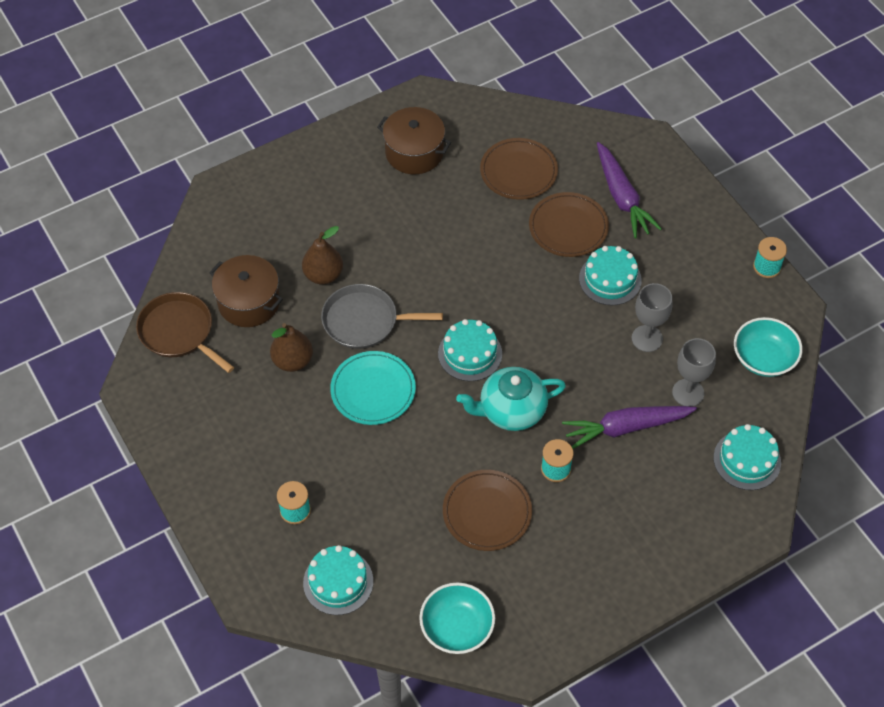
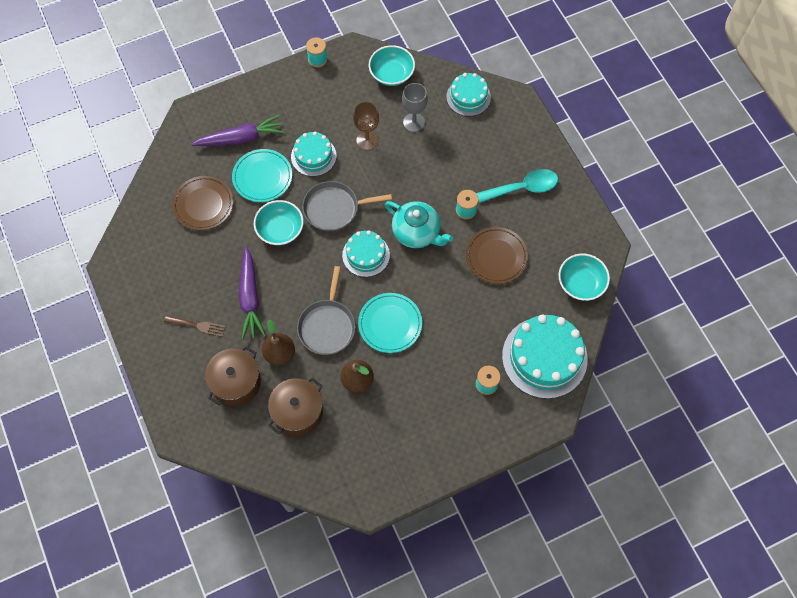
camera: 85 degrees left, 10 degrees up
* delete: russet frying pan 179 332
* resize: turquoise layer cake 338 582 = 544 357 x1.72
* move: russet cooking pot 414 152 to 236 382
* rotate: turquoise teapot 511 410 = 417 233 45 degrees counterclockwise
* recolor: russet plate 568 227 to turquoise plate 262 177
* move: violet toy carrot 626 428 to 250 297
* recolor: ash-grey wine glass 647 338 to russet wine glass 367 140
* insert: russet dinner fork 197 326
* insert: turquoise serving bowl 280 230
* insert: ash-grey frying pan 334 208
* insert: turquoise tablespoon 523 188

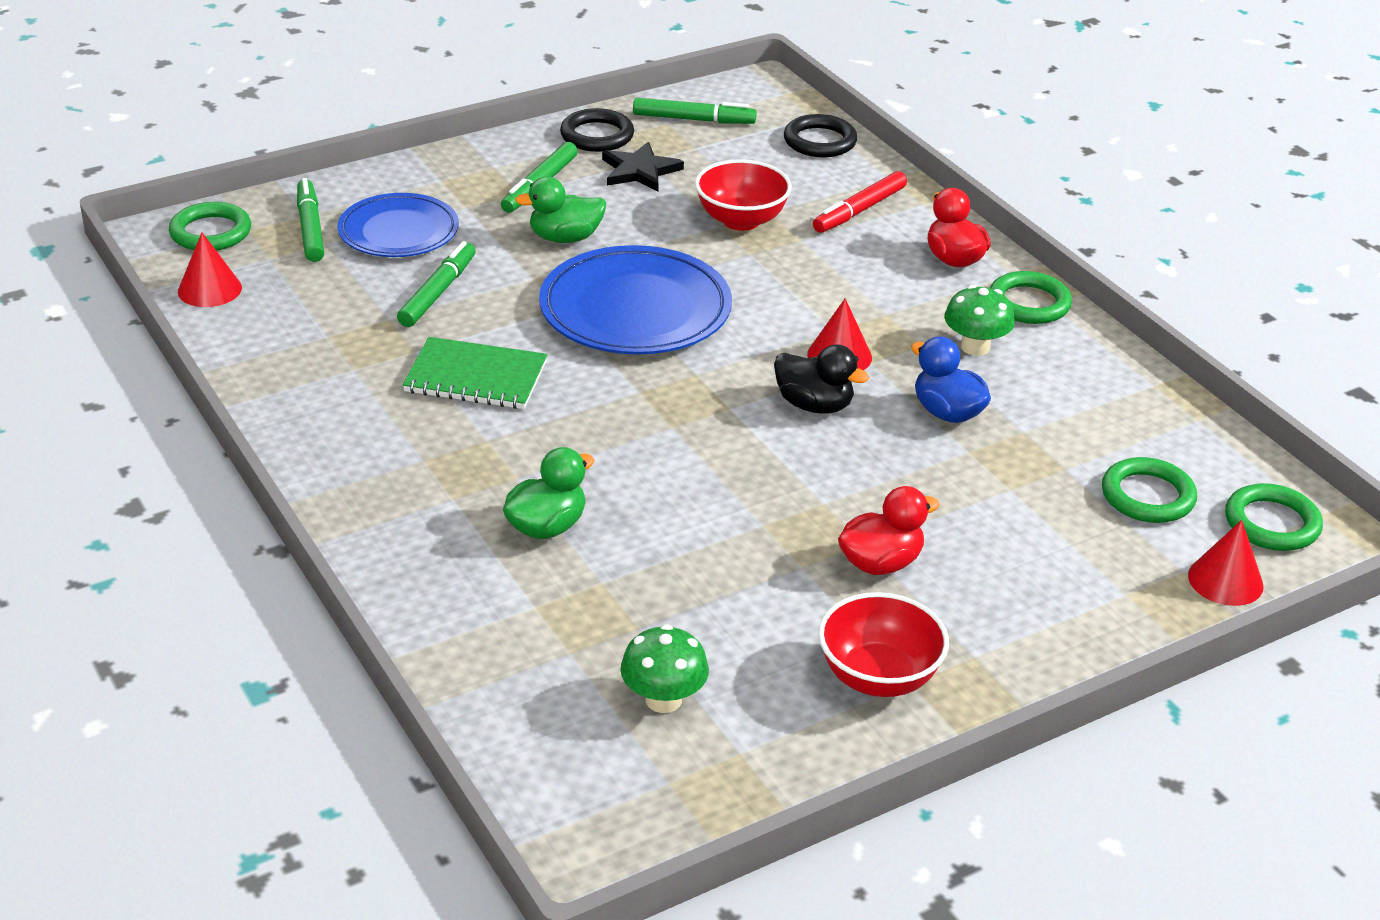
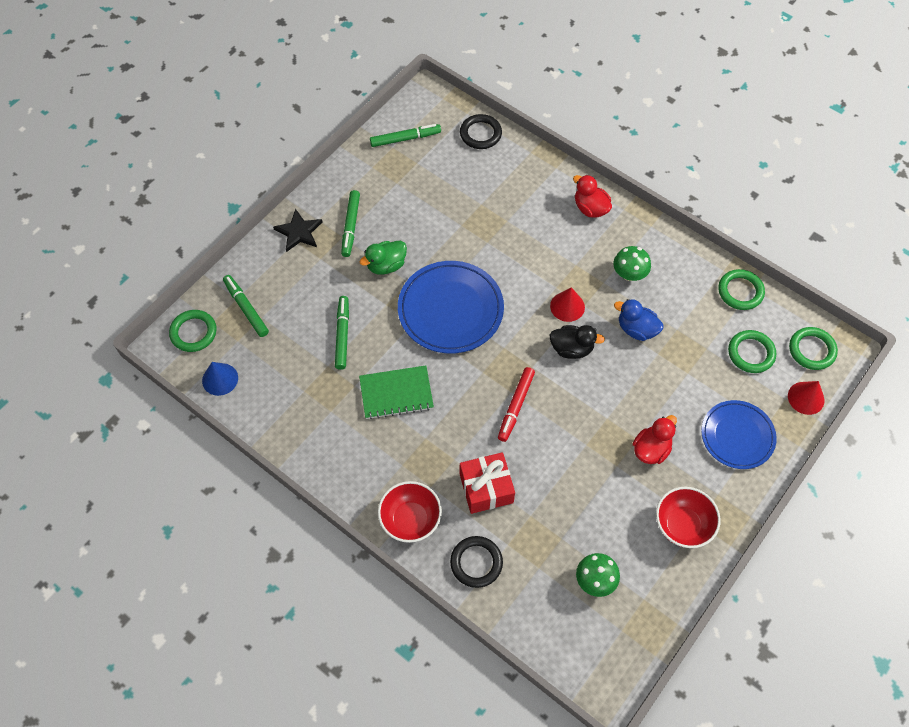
camera: 20 degrees left, 25 degrees up
* recolor: crimson cone shape 209 289 to blue cone shape 220 379
* move: blue plate 398 232 to 737 436
* replace: green toy duck 547 527 to crimson gift 486 488
* move: ebony torus 597 136 to 476 563
* move: ebony star 639 171 to 299 232
* move: crimson serving bowl 741 220 to 410 520
* move: crimson marker pen 859 210 to 516 406
* move: green torus 1029 303 to 740 291

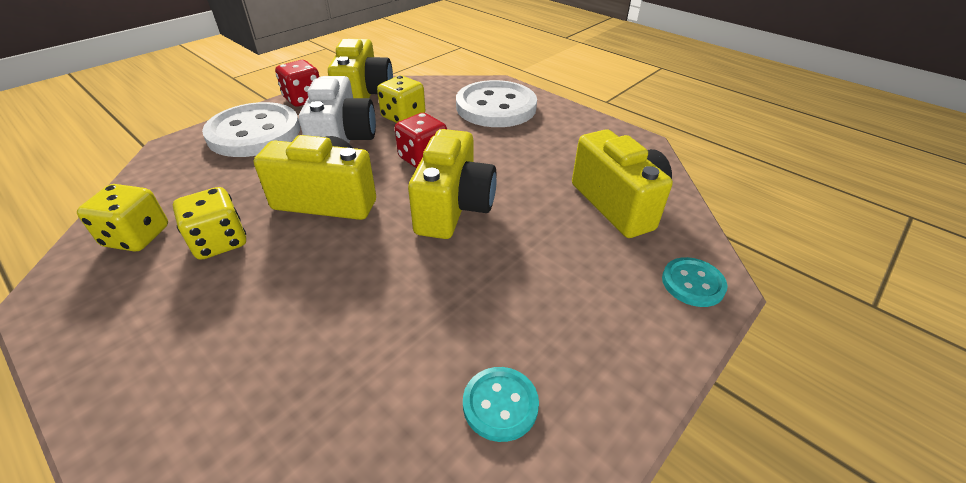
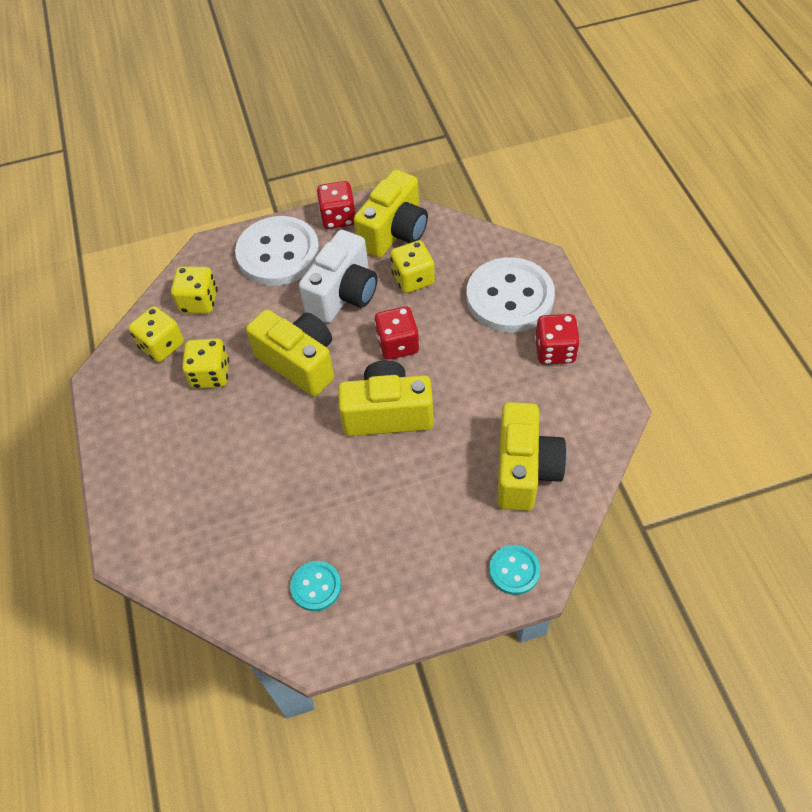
camera: 35 degrees right, 15 degrees up
* rotate: yellow camera 453 208 = 387 413 135 degrees counterclockwise
* insert: yellow die 199 302
* insert: crimson die 555 351

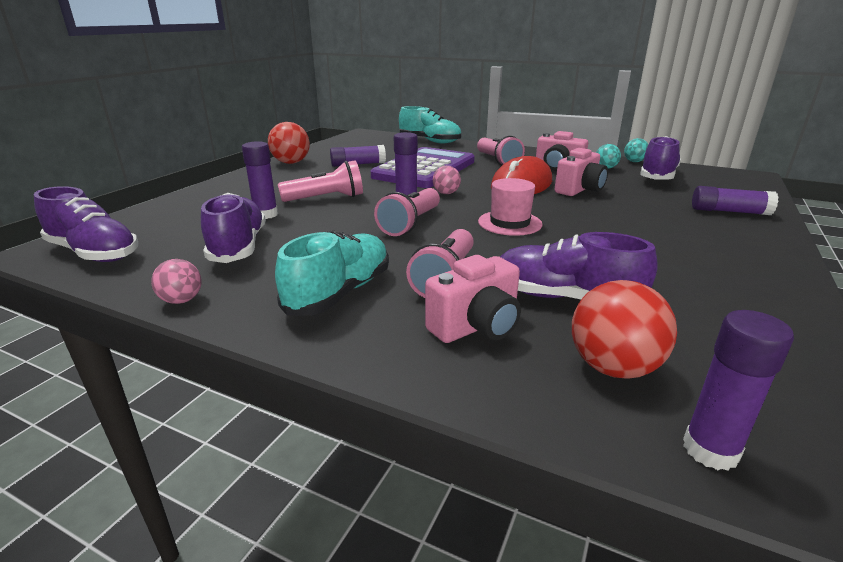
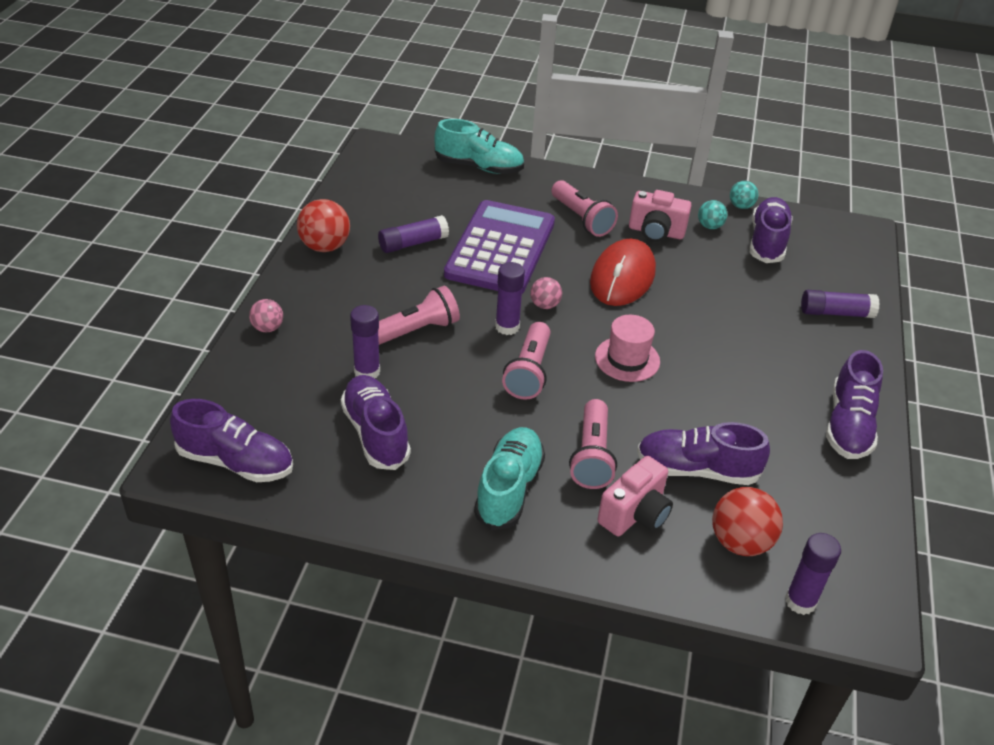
camera: 15 degrees left, 15 degrees up
* move: pink ball 182 300 to 267 328
* delete: pink camera 579 190
* insert: violet lace-up shoe 848 425

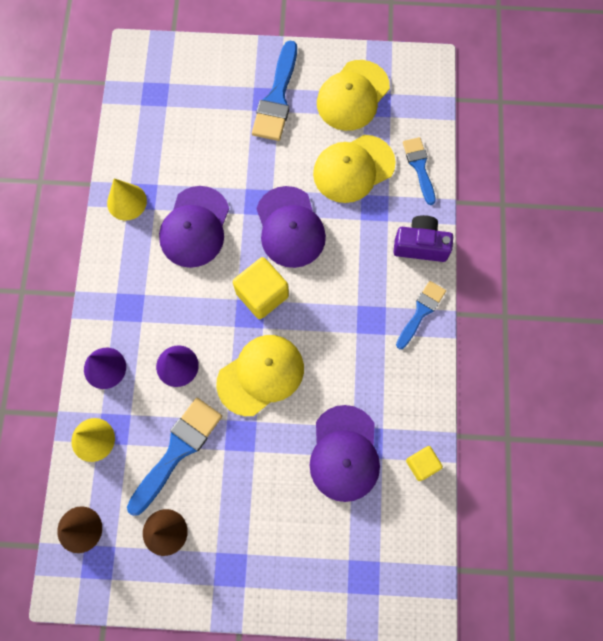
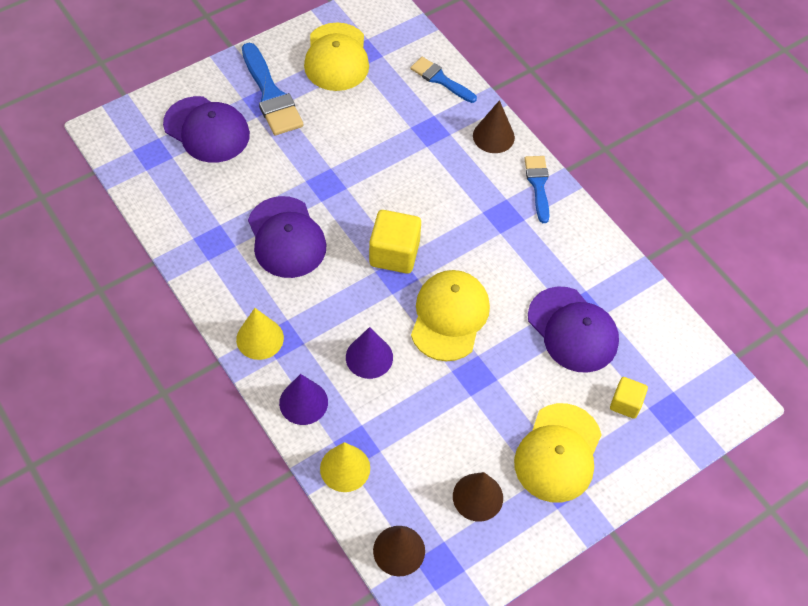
camera: 40 degrees left, 15 degrees down
* move: yellow cone shape 127 202 to 260 338
* delete: blue paintbrush 177 450
* move: violet cap 290 227 to 207 130
* move: yellow cap 353 169 to 558 453
* replace: violet camera 420 245 to russet cone shape 493 136
* move: yellow block 422 464 to 625 403

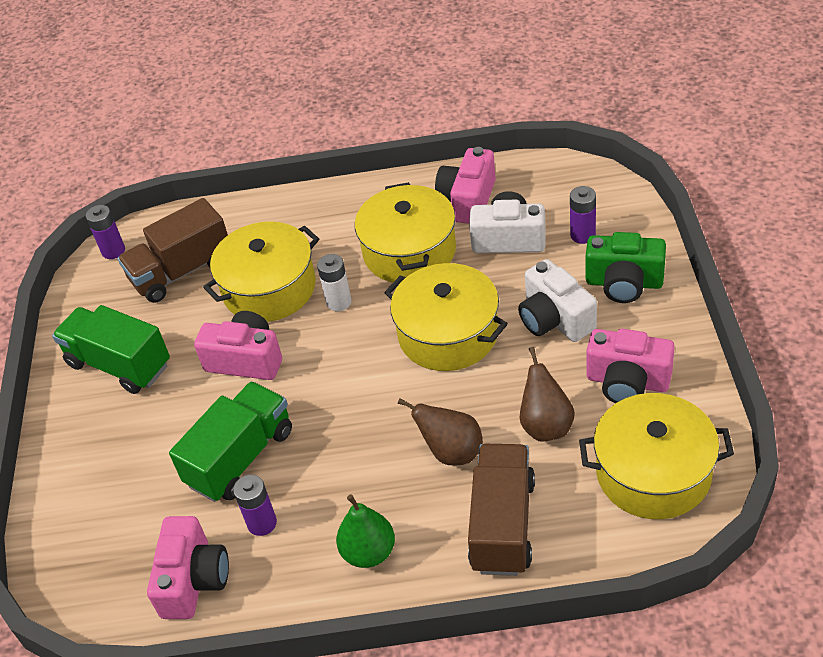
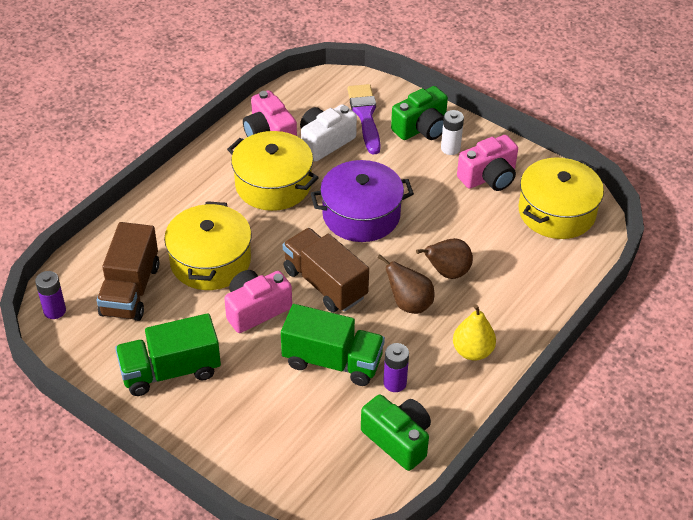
camera: 55 degrees left, 0 degrees up
* recolor: pink camera 193 580 to green camera 398 440
* rotate: green lorry 241 457 = 332 361 120 degrees clockwise
* move: snow-white AA battery 339 302 to 450 148
* recolor: green toy pear 369 552 to yellow toy pear 472 351
* recolor: yellow cooking pot 448 334 to violet cooking pot 361 215
* move: russet lorry 503 524 to 325 284
* delete: snow-white camera 554 319
* move: russet toy pear 546 425 to 409 304
* replace: violet AA battery 582 235 to violet paintbrush 365 116

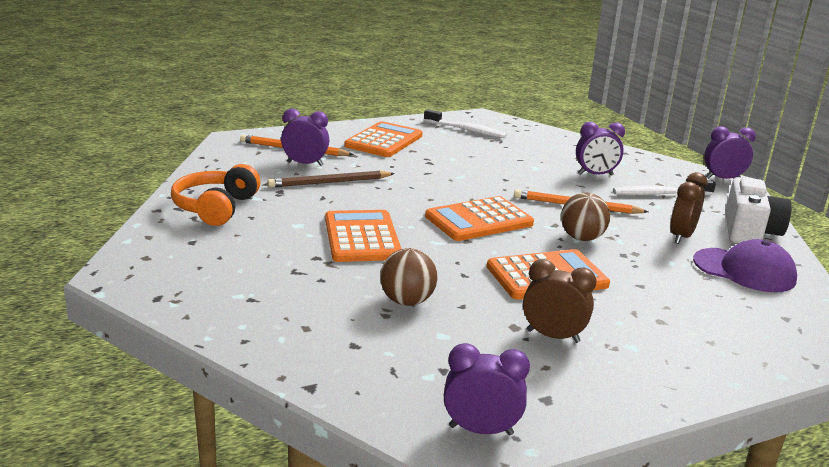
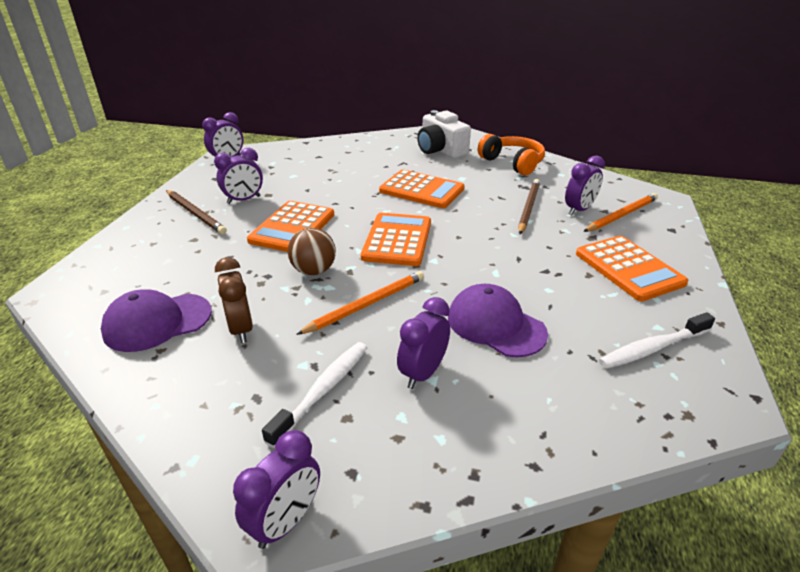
camera: 130 degrees right, 10 degrees up
* delete: russet ball 407 301
* recolor: russet clock 553 336 to violet clock 244 200
* move: snow-white camera 749 231 to 440 150
* insert: russet lead pencil 195 213
* insert: violet cap 495 325

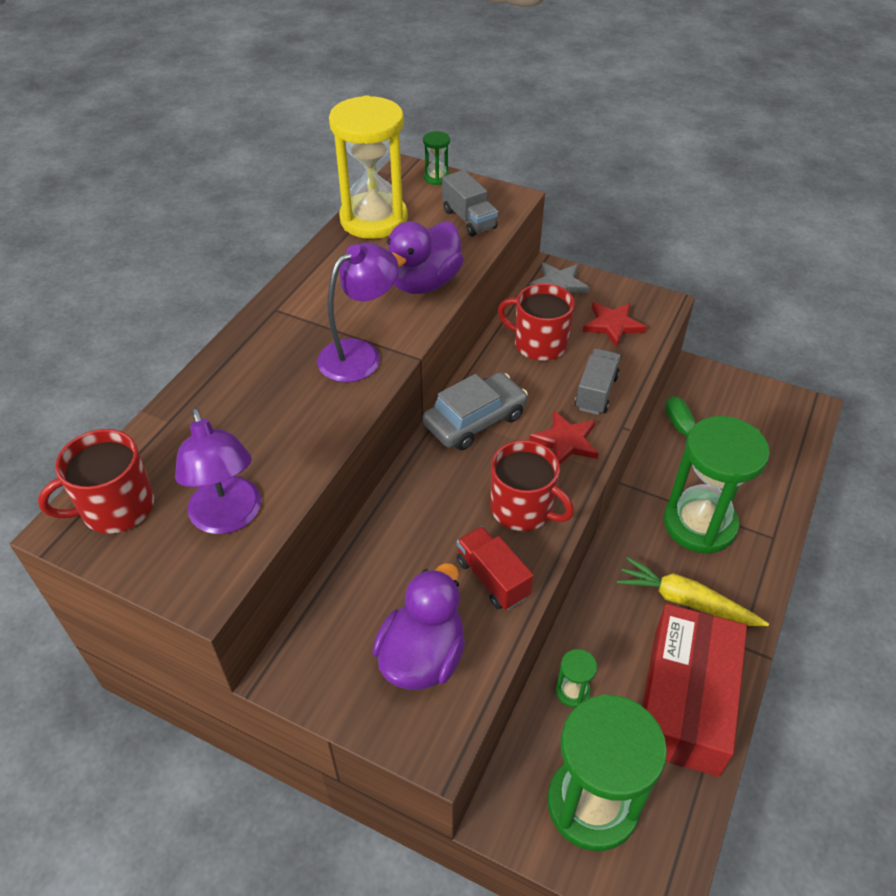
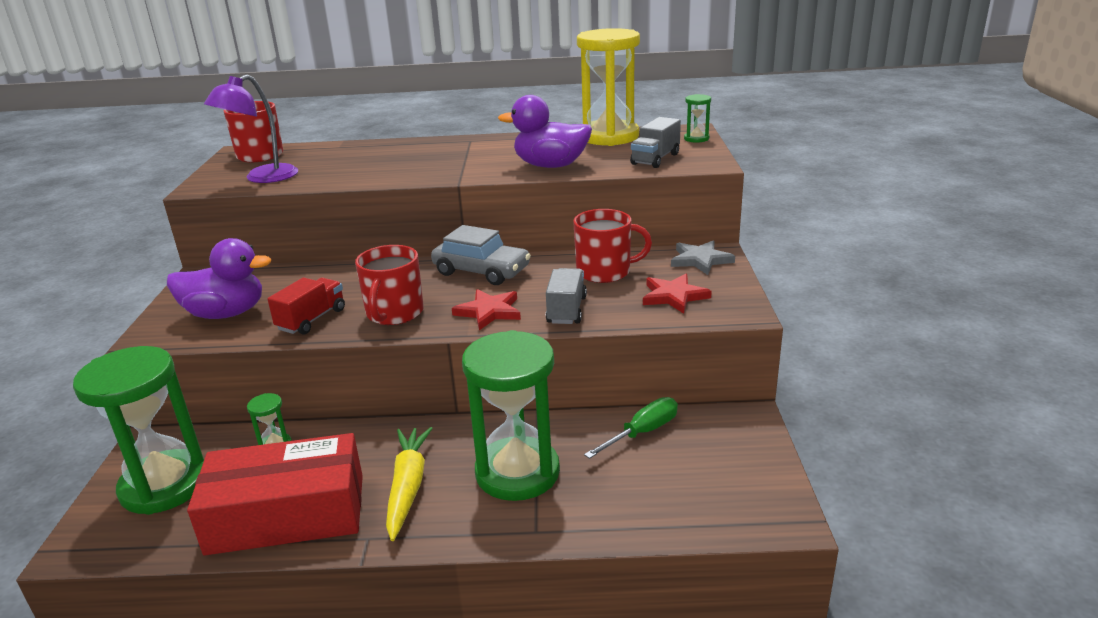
camera: 65 degrees right, 20 degrees down
* delete: violet desk lamp 360 354
* rotate: crimson coffee mug 539 344 = 605 271 90 degrees clockwise
* rotate: ash-grey lorry 596 392 = 566 310 75 degrees counterclockwise

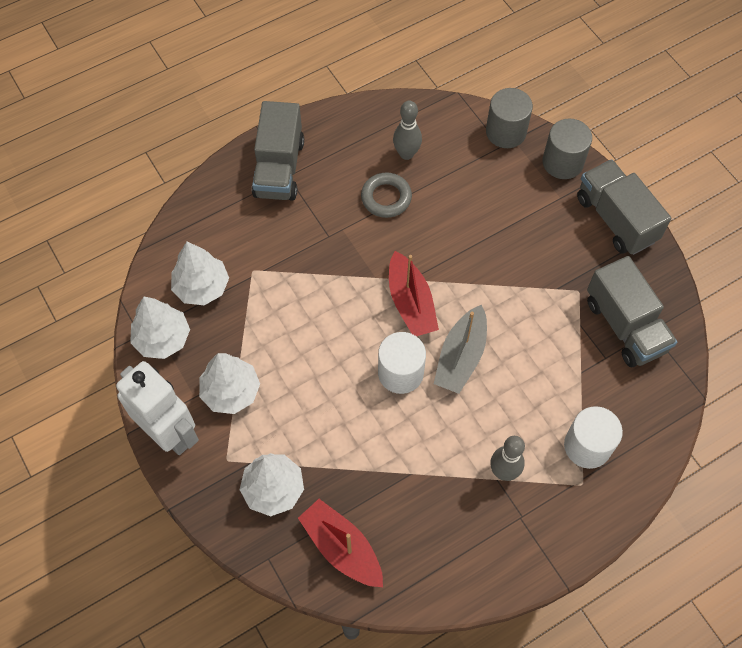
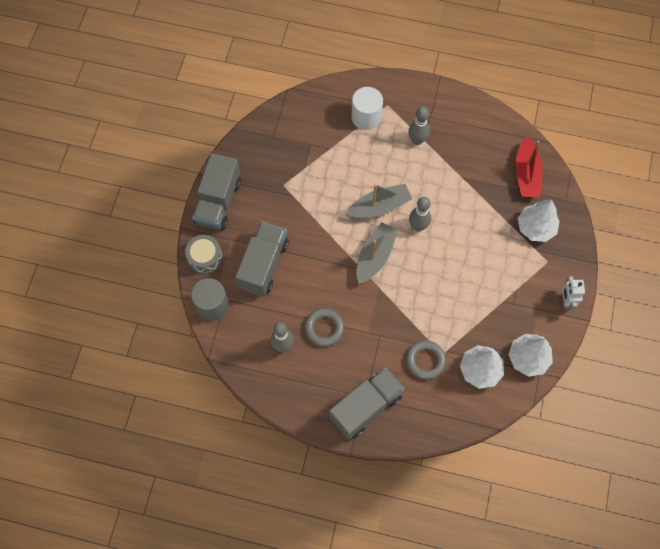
camera: 135 degrees left, 5 degrees up
* resize: snow-white robot 170 432 = 565 301 x0.51
* delete: snow-white toy tree 231 391
* replace: snow-white cylinder 400 373 to ash-grey skittle 418 226
* recolor: crimson boat 411 303 to ash-grey boat 375 256
* replace: ash-grey cylinder 562 162 to ash-grey drum 205 257
* move: ash-grey lorry 625 326 to 263 264
* insert: ash-grey torus 425 361

